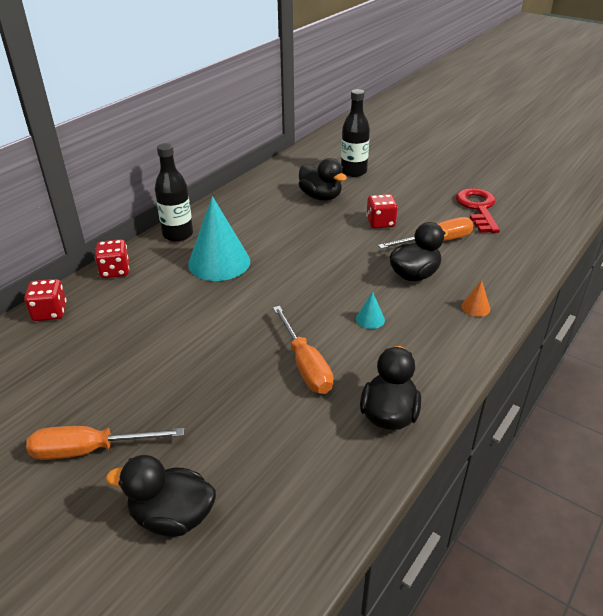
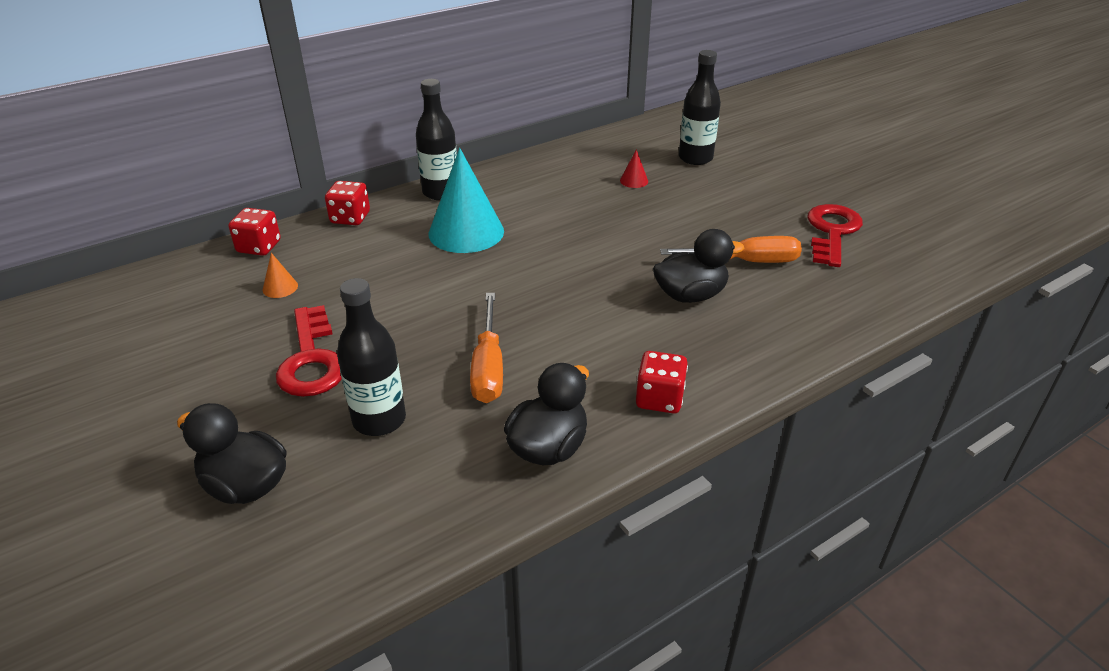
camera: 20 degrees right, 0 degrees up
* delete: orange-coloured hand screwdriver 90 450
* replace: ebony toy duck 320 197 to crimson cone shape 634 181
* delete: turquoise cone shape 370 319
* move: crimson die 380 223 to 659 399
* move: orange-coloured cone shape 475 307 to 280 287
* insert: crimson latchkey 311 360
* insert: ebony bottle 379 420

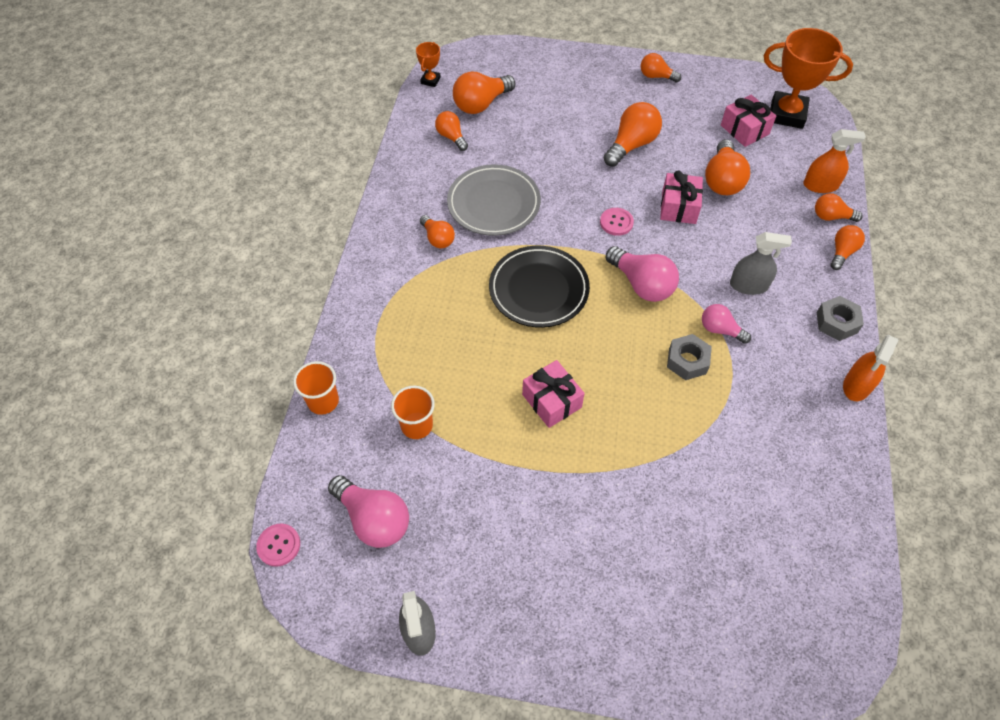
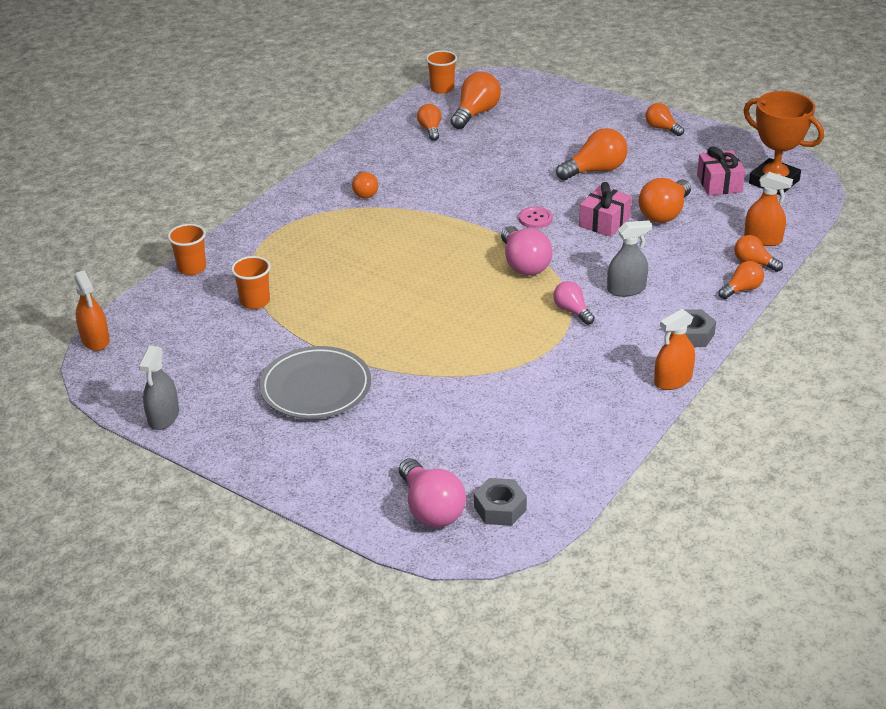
camera: 25 degrees right, 20 degrees down
* replace: pink button 279 545 to orange-coloured spray cleaner 95 340
* move: pink bulb 373 519 to 431 508
* replace: orange-coloured award cup 430 80 to orange-coloured cup 442 88
* move: ash-grey plate 493 203 to 316 387
* rotate: orange-coloured bulb 481 104 = 475 113 135 degrees clockwise
* delete: ebony plate 538 289
* delete: pink gift 552 401
* move: ash-grey hex nut 687 361 to 500 508
* rotate: ash-grey spray cleaner 748 285 = 626 289 45 degrees counterclockwise

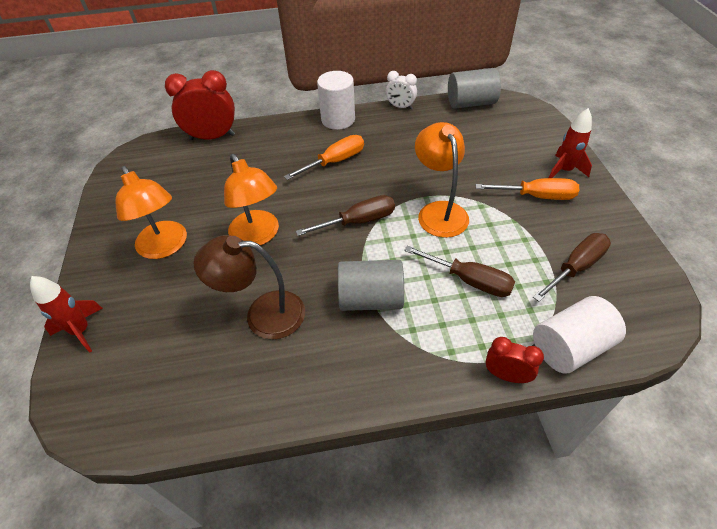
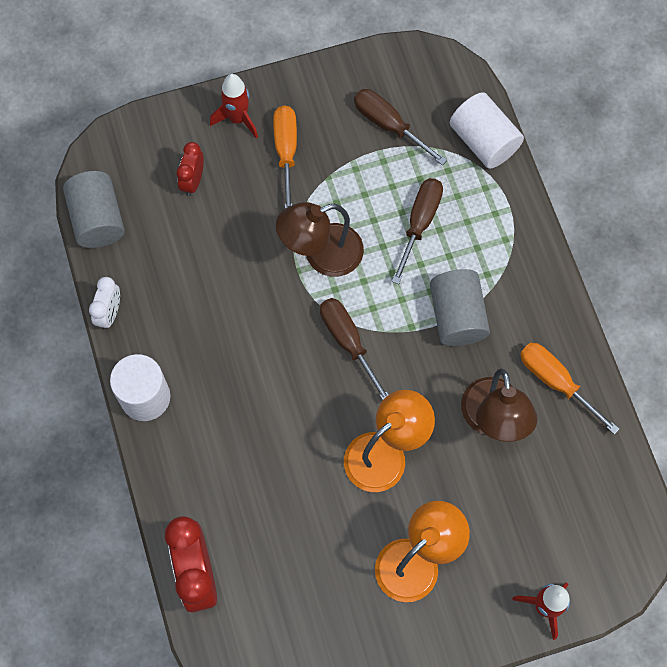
camera: 100 degrees left, 20 degrees up
* move: orange-coloured hand screwdriver 334 162 to 556 382
* recolor: orange-coloured desk lamp 439 211 to russet desk lamp 322 255
* move: crimson clock 506 375 to 193 181

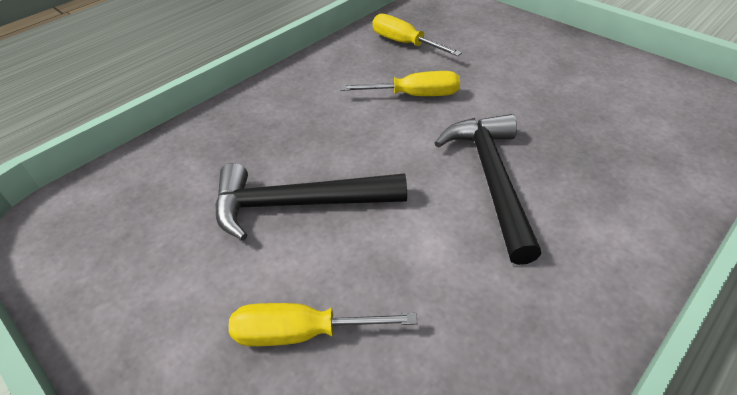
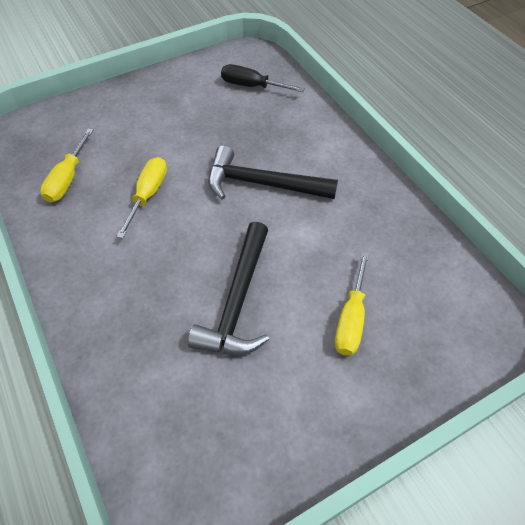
camera: 75 degrees left, 10 degrees up
* rotate: yellow hand screwdriver 405 43 = 68 178 45 degrees counterclockwise
* insert: ebony hand screwdriver 252 86

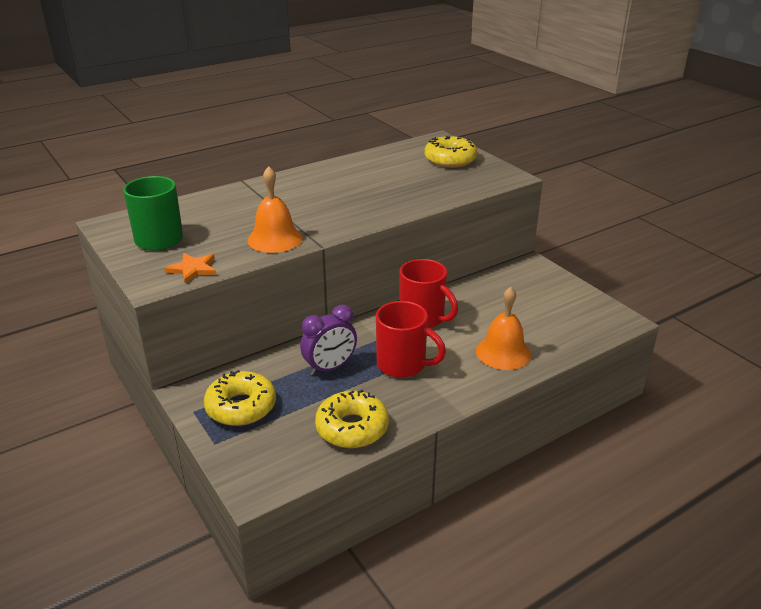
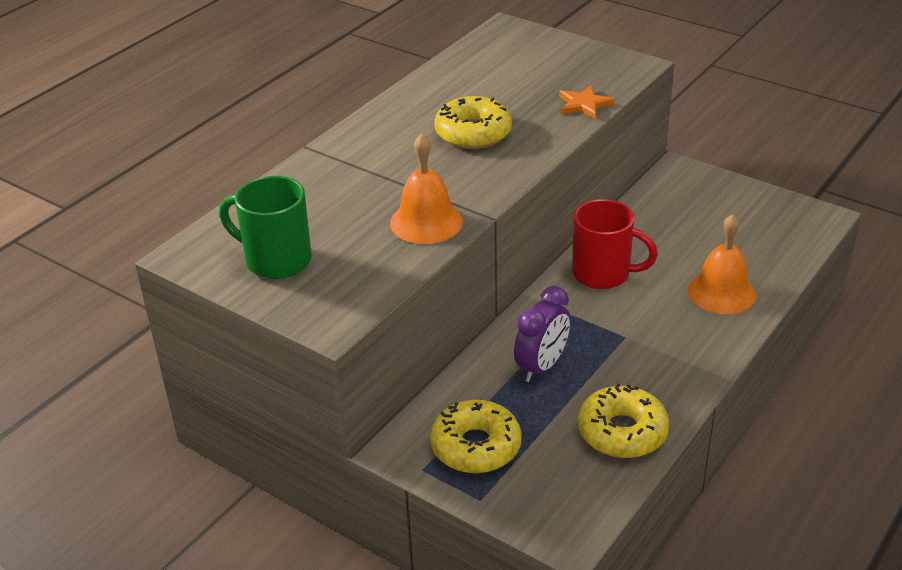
camera: 20 degrees left, 5 degrees up
* move: orange-coloured star 193 269 to 584 104
* delete: crimson coffee mug 403 365
* move: yellow glazed donut 450 160 to 473 133

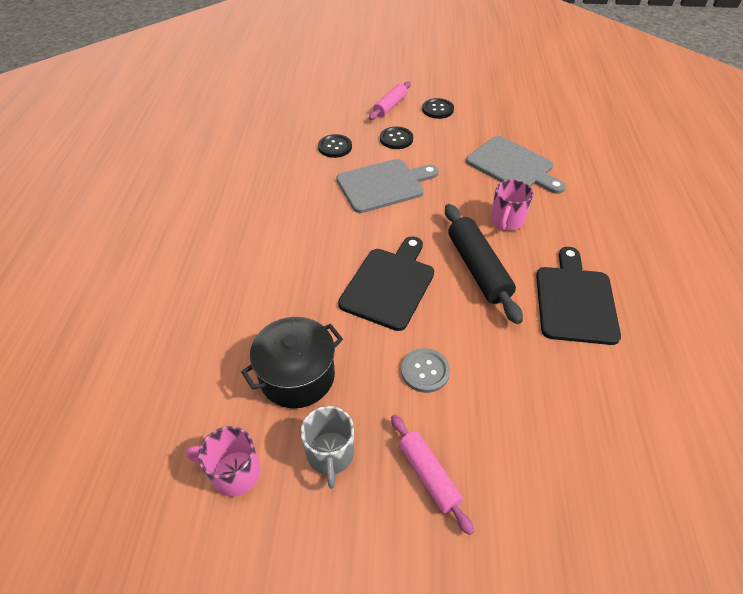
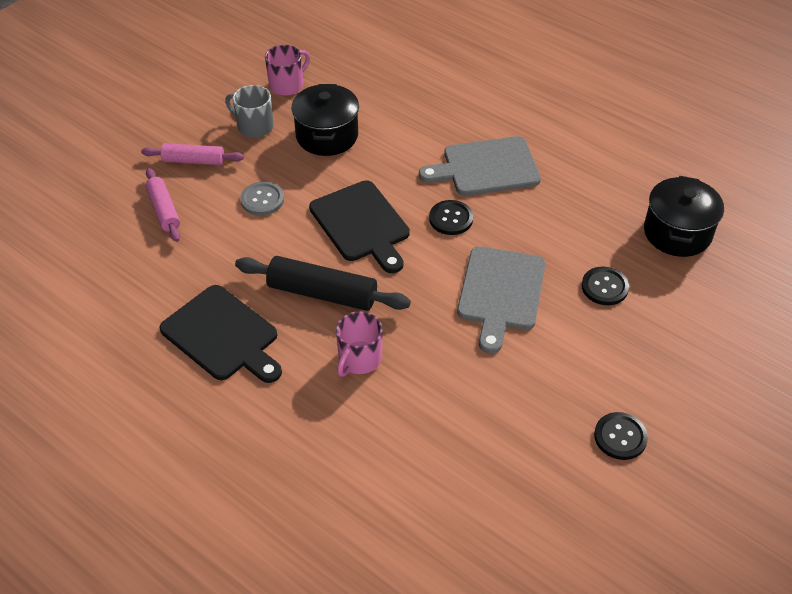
camera: 125 degrees right, 0 degrees up
* move: pink pastry roller 390 106 to 164 210
* move: ebony button 396 139 to 451 219
* move: ash-grey chopping board 512 166 to 486 167
* rotate: pink coffee mug 506 220 = 359 359 120 degrees counterclockwise
* insert: ebony cooking pot 677 233

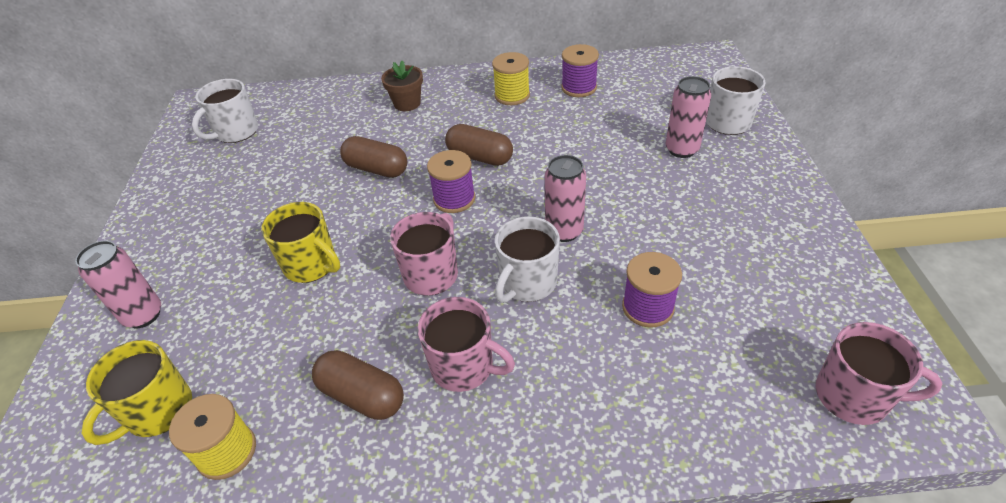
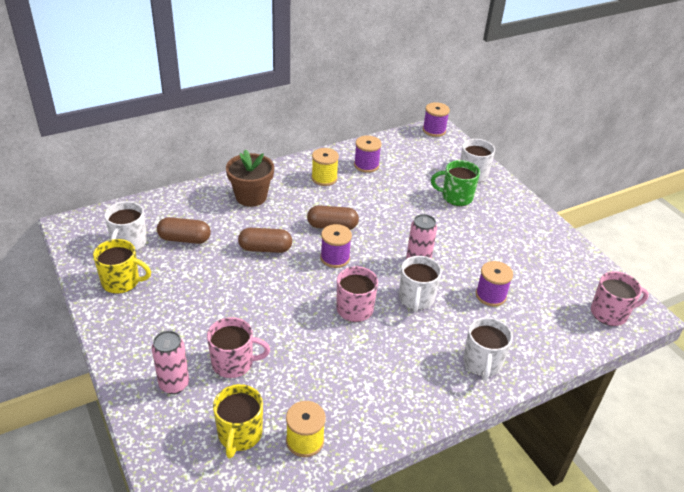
camera: 30 degrees left, 5 degrees down
* move: yellow coffee mug 311 265 to 122 282
* move: russet pill shape 362 395 to 184 239
* resize: russet plant pot 407 103 = 251 197 x1.52
* move: pink coffee mug 464 367 to 234 363
* replace: pink tin 681 149 to green coffee mug 456 197
* insert: violet reel of thread 434 130
* insert: snow-white coffee mug 482 363

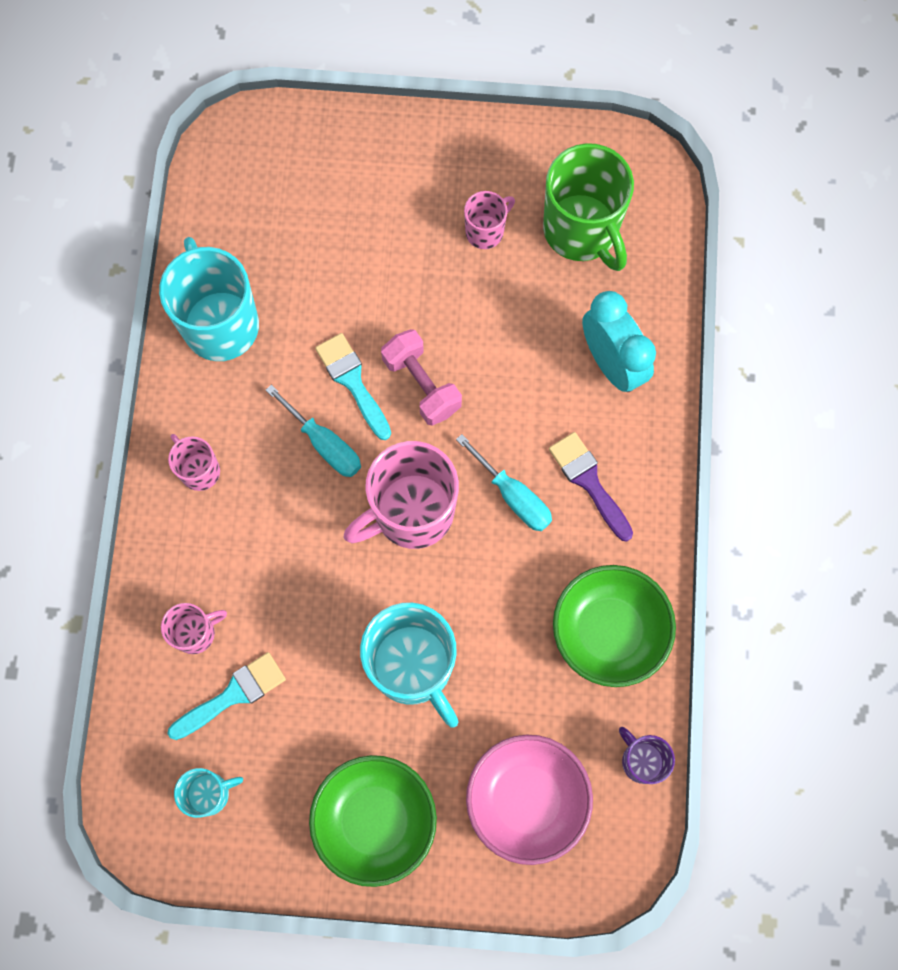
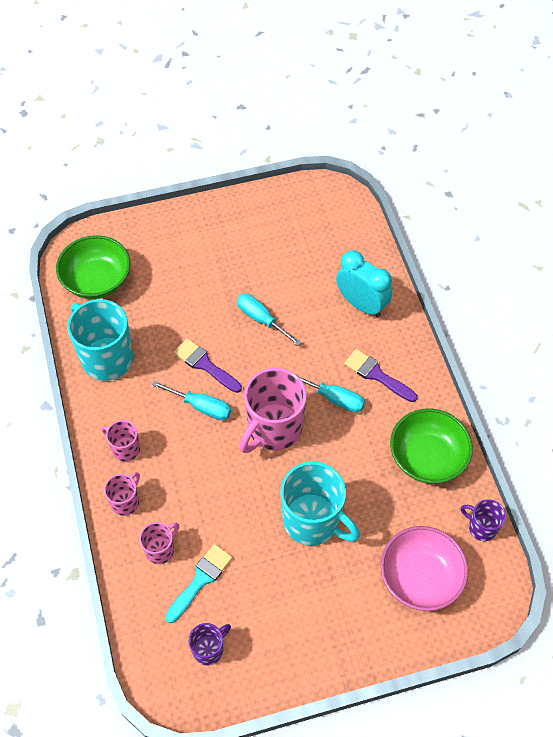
camera: 20 degrees left, 15 degrees down
* recolor: turquoise coffee mug 209 793 to violet coffee mug 209 649
* move: green serving bowl 375 820 to 97 280
* recolor: turquoise paintbrush 352 381 to violet paintbrush 205 365
* delete: pink hand weight 422 384
* move: pink coffee mug 485 231 to 125 501
* delete: green coffee mug 581 231
* insert: turquoise hand screwdriver 261 319

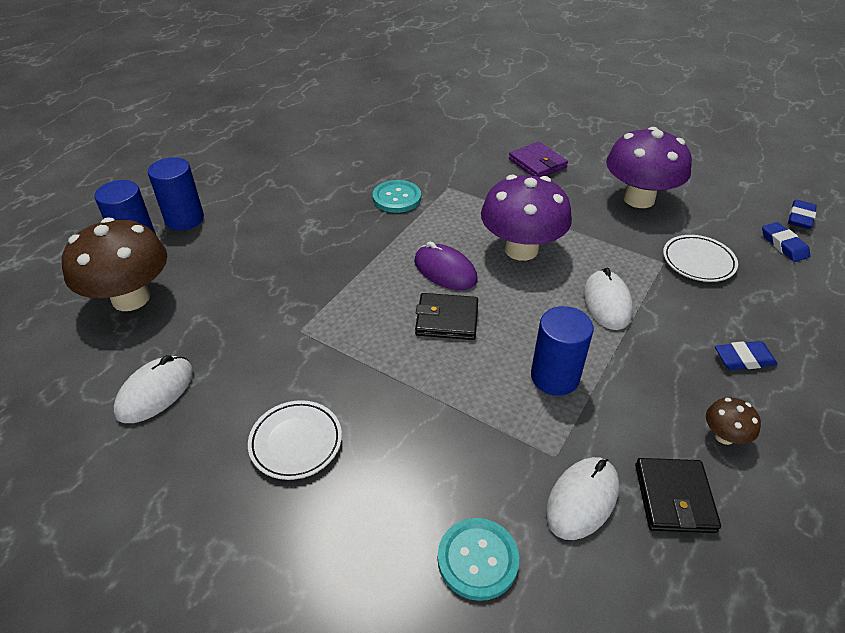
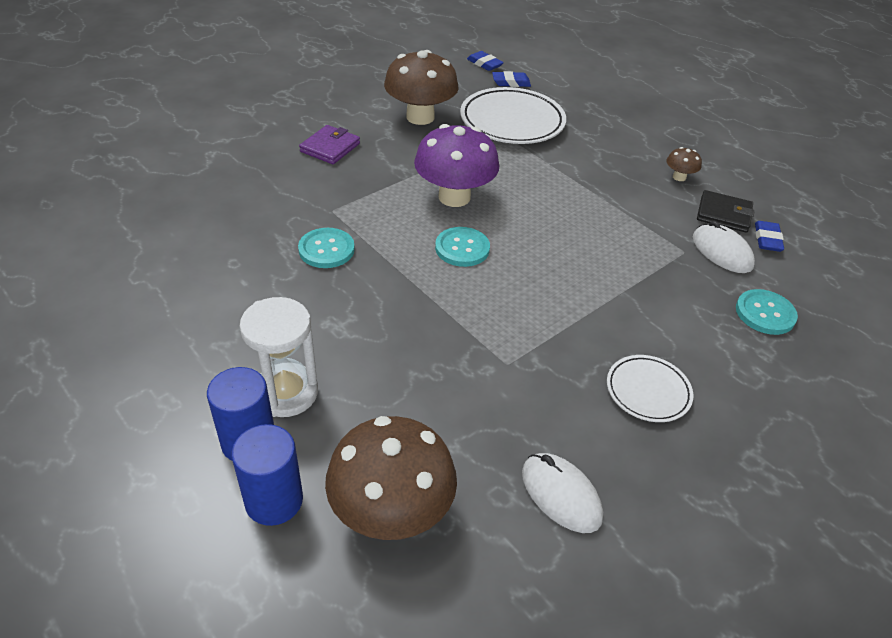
camera: 75 degrees left, 0 degrees up
* replace: violet mouse 445 271 to turquoise button 462 248
* delete: ebony wallet 447 319
* rotate: violet wallet 537 163 = 330 147 45 degrees counterclockwise
* delete: blue cylinder 555 377
* delete: snow-white mouse 606 303
* recolor: violet toadstool 638 199 to russet toadstool 420 117
* resize: snow-white plate 698 261 = 512 122 x1.82
* move: blue gum eraser 743 359 to 767 239
* insert: snow-white hourglass 286 393

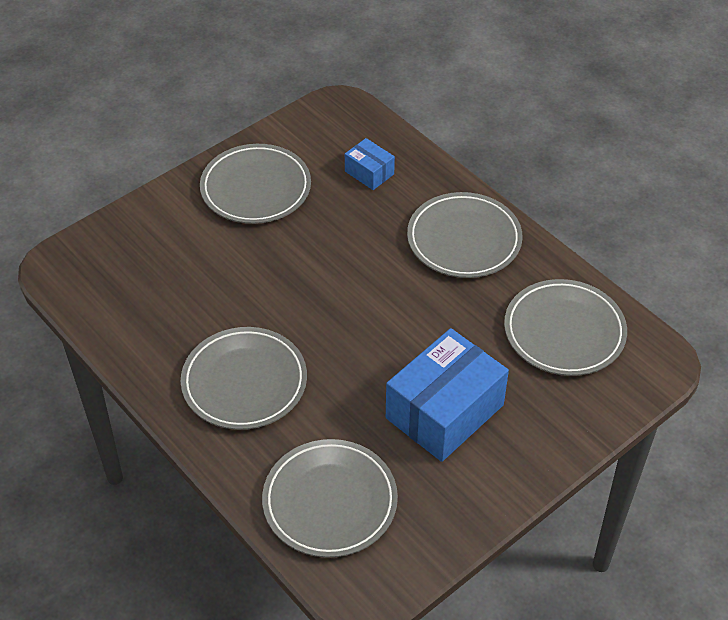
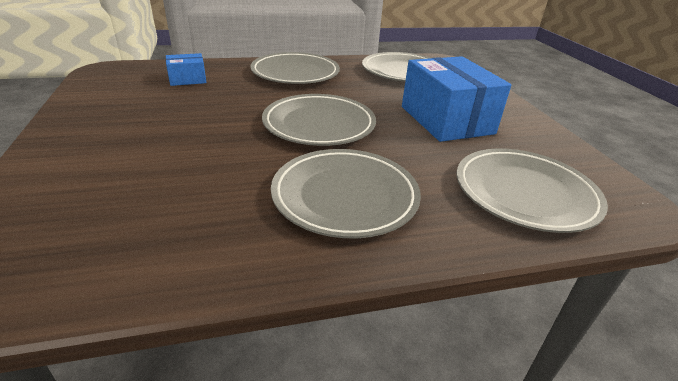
camera: 65 degrees left, 15 degrees down
* move: ash-grey plate 256 188 to 319 124

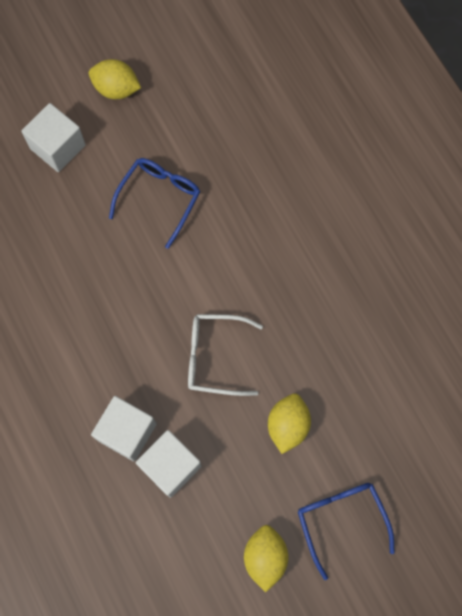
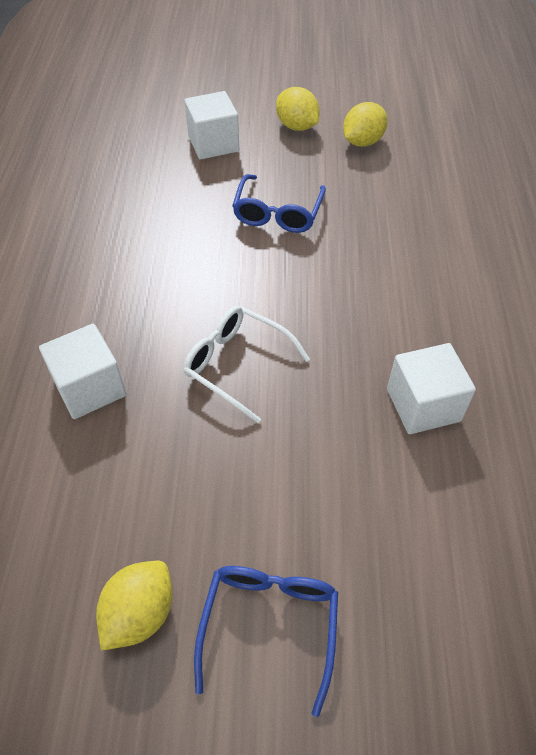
camera: 30 degrees right, 20 degrees down
* rotate: blue glasses 159 199 = 278 213 135 degrees clockwise
* move: snow-white block 170 466 to 423 405
* move: yellow citrus fruit 287 425 to 362 142

